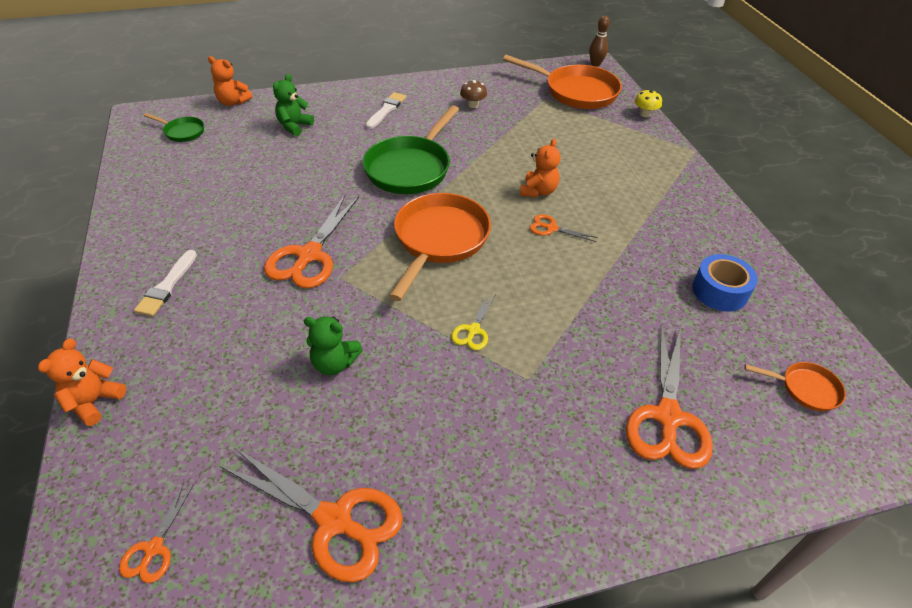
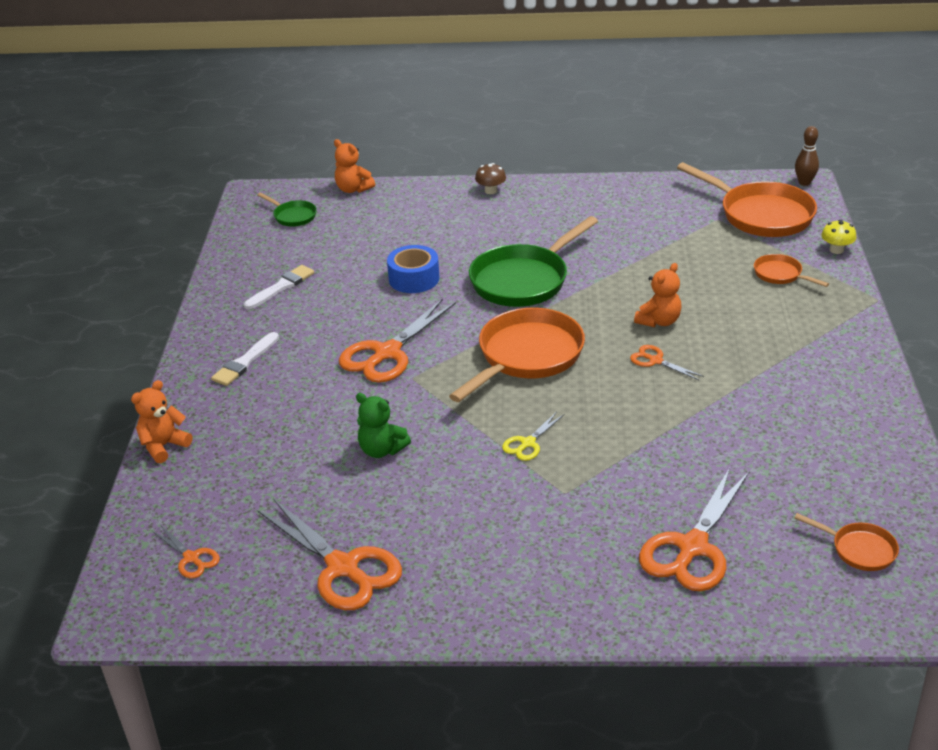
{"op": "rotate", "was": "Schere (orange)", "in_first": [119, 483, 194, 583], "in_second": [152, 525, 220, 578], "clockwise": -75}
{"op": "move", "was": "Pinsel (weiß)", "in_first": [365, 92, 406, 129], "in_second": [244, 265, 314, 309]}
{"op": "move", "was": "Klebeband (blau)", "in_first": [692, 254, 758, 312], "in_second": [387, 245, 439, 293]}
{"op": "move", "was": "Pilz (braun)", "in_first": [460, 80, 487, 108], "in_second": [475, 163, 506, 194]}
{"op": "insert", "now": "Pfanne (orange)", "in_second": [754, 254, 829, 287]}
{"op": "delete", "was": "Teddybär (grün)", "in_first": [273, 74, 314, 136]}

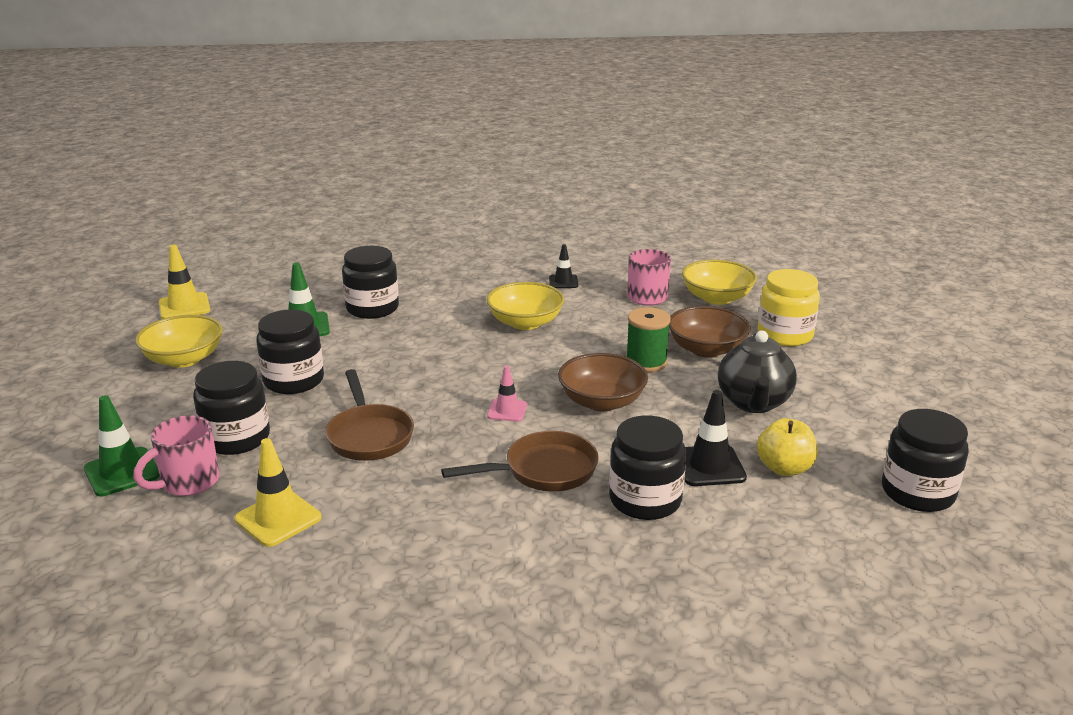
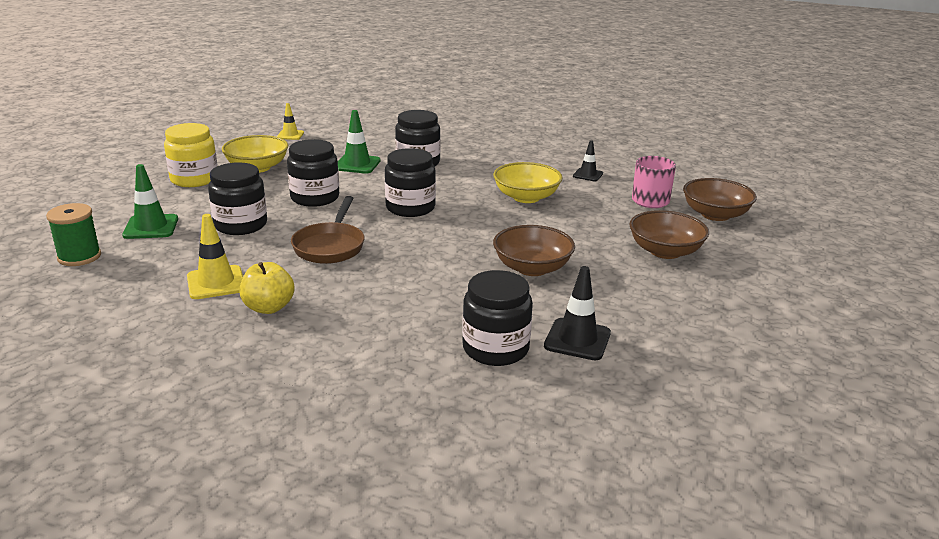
{"op": "move", "was": "Garnrolle (grün)", "in_first": [626, 307, 671, 372], "in_second": [46, 203, 101, 266]}
{"op": "move", "was": "Einmachglas (gelb)", "in_first": [757, 269, 820, 346], "in_second": [164, 123, 217, 187]}
{"op": "move", "was": "Apfel (gelb)", "in_first": [757, 418, 818, 476], "in_second": [240, 262, 295, 314]}
{"op": "resize", "was": "Leitkegel (gelb)", "in_first": [159, 244, 210, 319], "in_second": [277, 103, 304, 140], "ratio": 0.64}
{"op": "move", "was": "Einmachglas (schwarz)", "in_first": [882, 409, 969, 512], "in_second": [385, 148, 436, 217]}
{"op": "recolor", "was": "Schüssel (gelb)", "now": "Schüssel (braun)", "in_first": [682, 260, 757, 305], "in_second": [683, 178, 757, 221]}
{"op": "delete", "was": "Tasse (rosa)", "in_first": [133, 415, 220, 496]}
{"op": "delete", "was": "Pfanne (braun)", "in_first": [441, 431, 599, 492]}
{"op": "delete", "was": "Leitkegel (rosa)", "in_first": [487, 366, 527, 422]}
{"op": "delete", "was": "Teekanne (schwarz)", "in_first": [718, 330, 797, 413]}

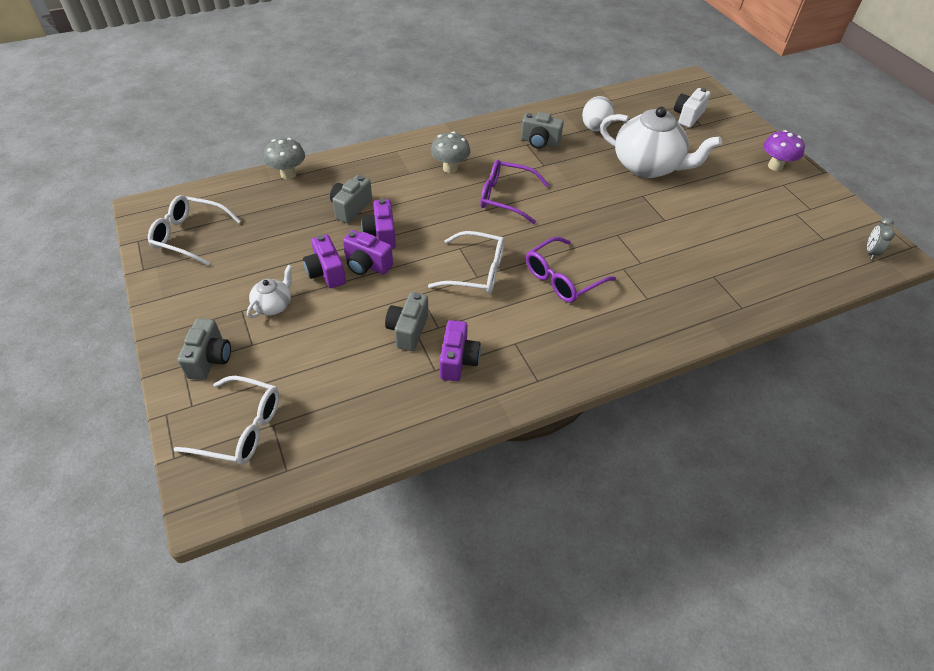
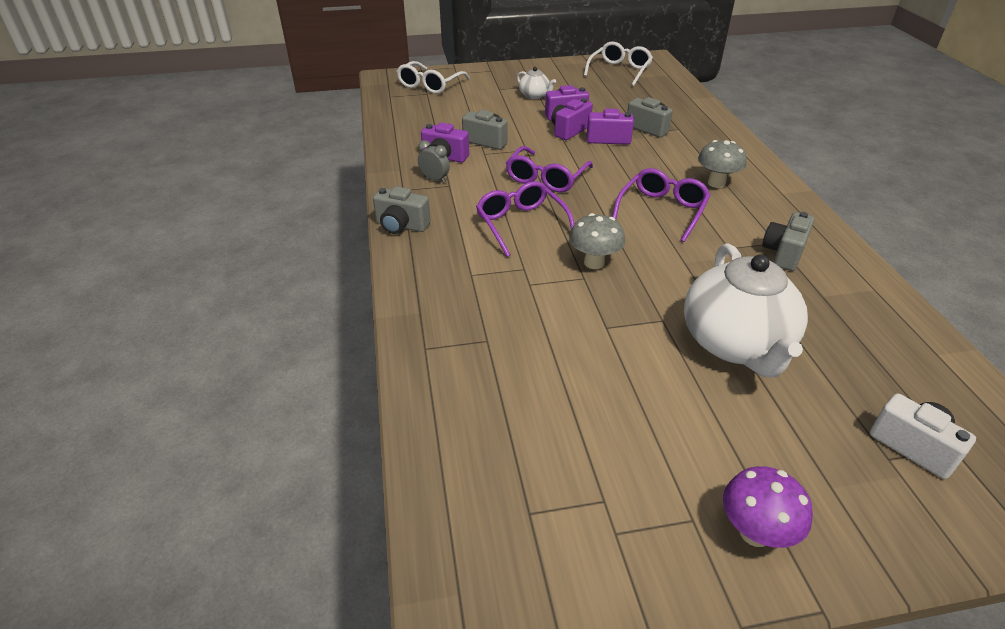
{"op": "move", "was": "Kamera (grau)", "in_first": [177, 318, 231, 380], "in_second": [373, 186, 431, 234]}
{"op": "move", "was": "Wecker (grau)", "in_first": [867, 217, 895, 260], "in_second": [418, 140, 450, 183]}
{"op": "recolor", "was": "Brille (weiß)", "now": "Brille (lila)", "in_first": [428, 231, 504, 294], "in_second": [506, 146, 593, 192]}
{"op": "move", "was": "Pilz (grau)", "in_first": [264, 138, 305, 180], "in_second": [569, 213, 625, 269]}
{"op": "rotate", "was": "Teekanne (weiß)", "in_first": [600, 107, 722, 178], "in_second": [684, 244, 808, 377], "clockwise": -45}
{"op": "delete", "was": "Ei (weiß)", "in_first": [582, 96, 614, 131]}

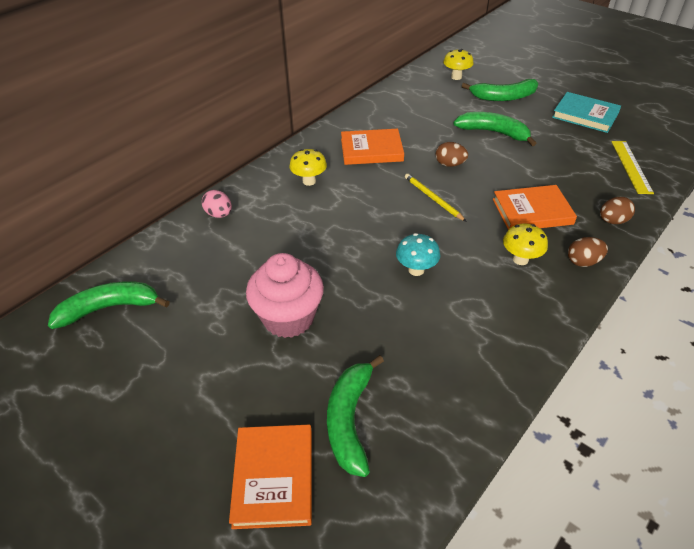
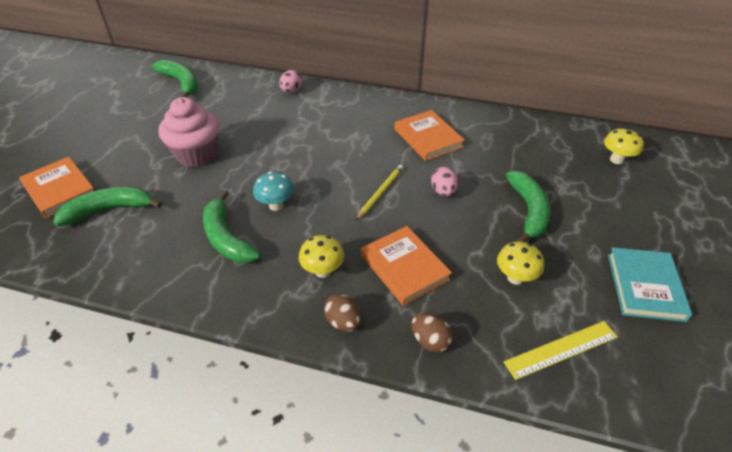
{"op": "rotate", "was": "Buch (orange)", "in_first": [229, 425, 312, 529], "in_second": [19, 157, 94, 219], "clockwise": 75}
{"op": "move", "was": "Banane (grün)", "in_first": [462, 79, 538, 101], "in_second": [203, 190, 260, 263]}
{"op": "recolor", "was": "Ei (braun)", "now": "Ei (rosa)", "in_first": [436, 142, 468, 167], "in_second": [431, 167, 458, 196]}
{"op": "move", "was": "Pilz (gelb)", "in_first": [289, 149, 327, 186], "in_second": [497, 241, 544, 285]}

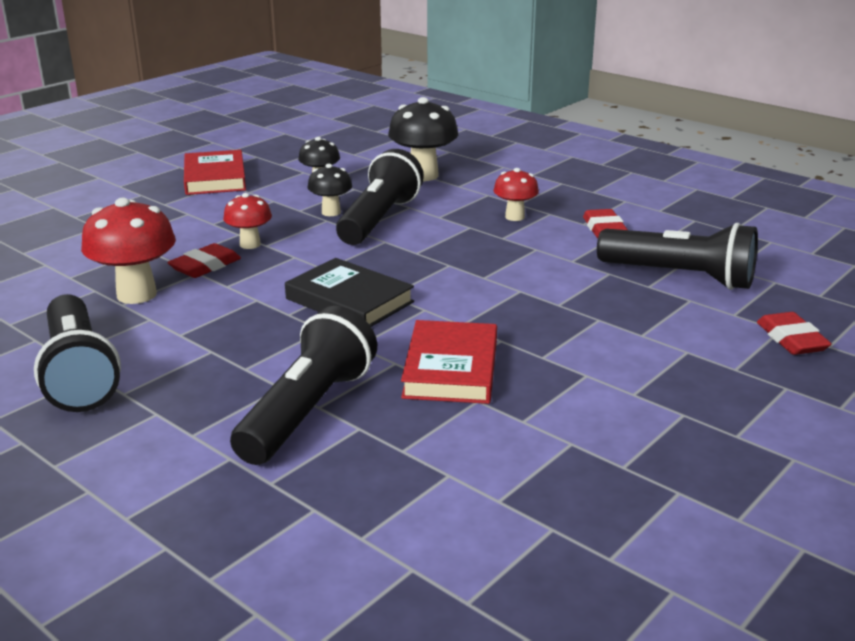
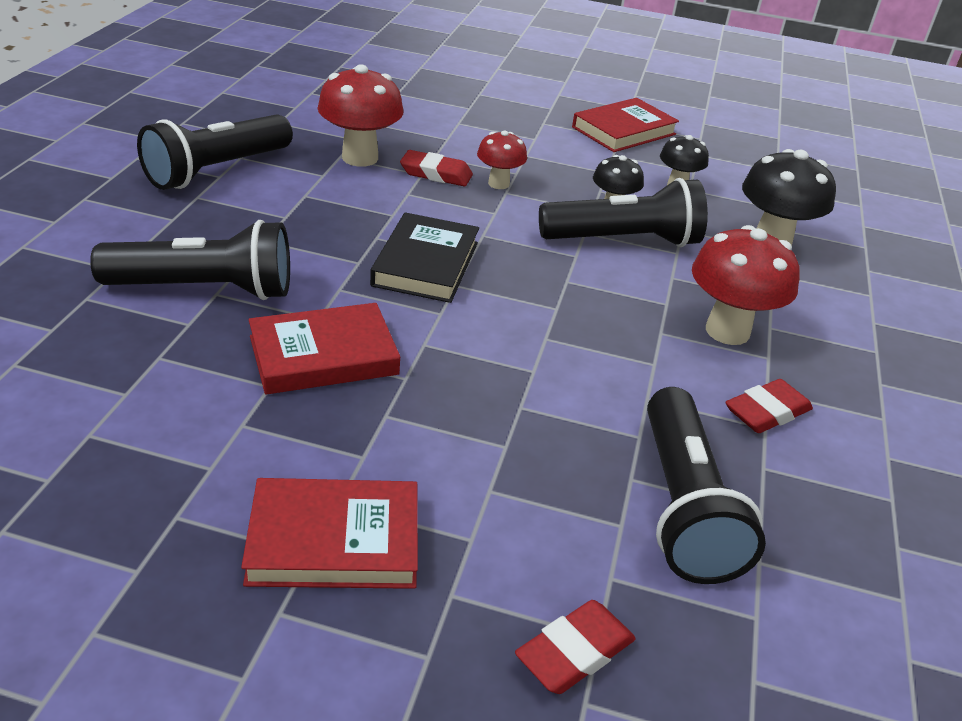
{"op": "insert", "now": "Buch (rot)", "in_second": [241, 478, 418, 589]}
{"op": "resize", "was": "Pilz (rot)", "in_first": [494, 168, 539, 221], "in_second": [692, 225, 799, 345], "ratio": 1.7}

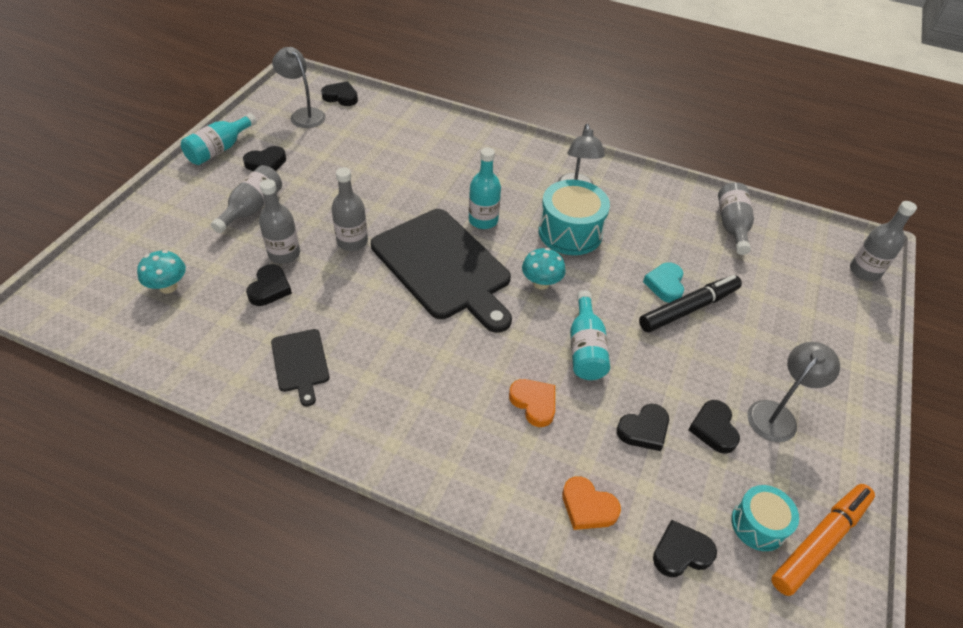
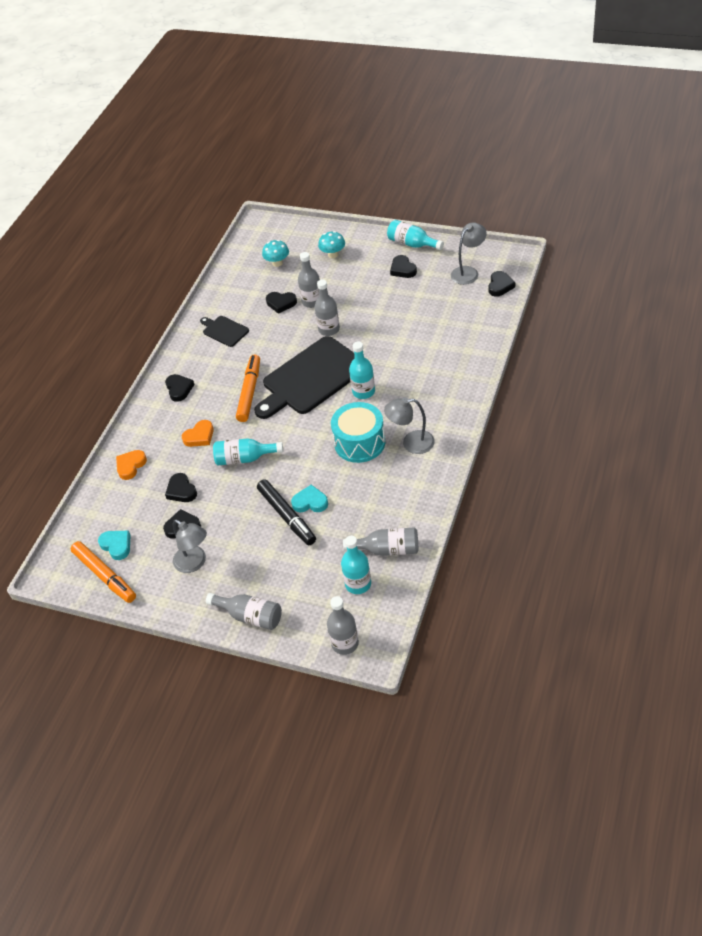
{"op": "replace", "was": "Trommel (türkis)", "now": "Herz (türkis)", "in_first": [731, 485, 799, 551], "in_second": [98, 531, 130, 560]}
{"op": "move", "was": "Herz (schwarz)", "in_first": [653, 520, 717, 577], "in_second": [165, 374, 194, 402]}
{"op": "rotate", "was": "Schneidebrett (schwarz)", "in_first": [271, 329, 330, 407], "in_second": [200, 316, 249, 347], "clockwise": 60}
{"op": "move", "was": "Flasche (grau)", "in_first": [211, 165, 282, 233], "in_second": [206, 593, 282, 630]}
{"op": "insert", "now": "Filzstift (orange)", "in_second": [236, 354, 260, 422]}
{"op": "move", "was": "Pilz (türkis)", "in_first": [522, 248, 566, 290], "in_second": [318, 231, 345, 258]}
{"op": "insert", "now": "Flasche (türkis)", "in_second": [341, 536, 371, 594]}

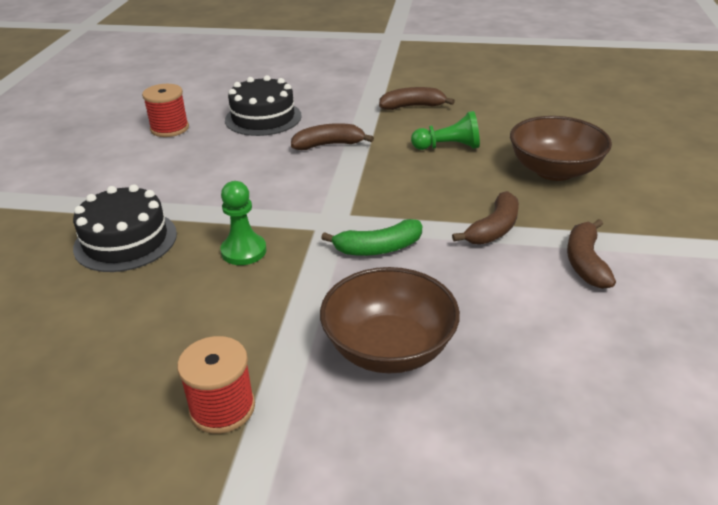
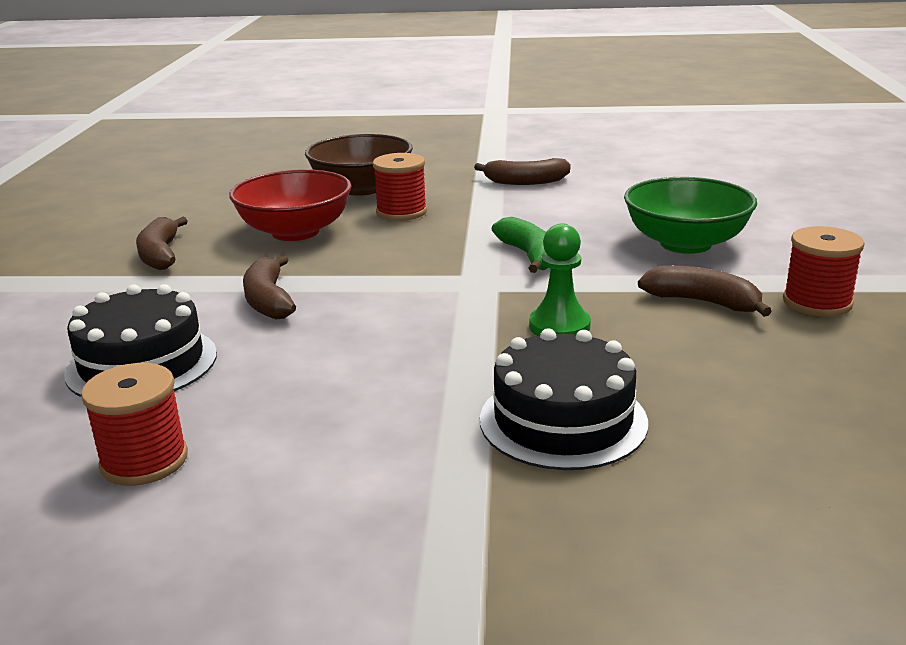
{"op": "replace", "was": "Bauer (grün)", "now": "Schüssel (rot)", "in_first": [411, 111, 480, 150], "in_second": [229, 169, 352, 241]}
{"op": "insert", "now": "Garnrolle (rot)", "in_second": [373, 153, 427, 221]}
{"op": "recolor", "was": "Schüssel (braun)", "now": "Schüssel (grün)", "in_first": [320, 267, 460, 374], "in_second": [624, 177, 757, 254]}
{"op": "move", "was": "Banane (braun)", "in_first": [452, 191, 519, 245], "in_second": [638, 265, 772, 317]}

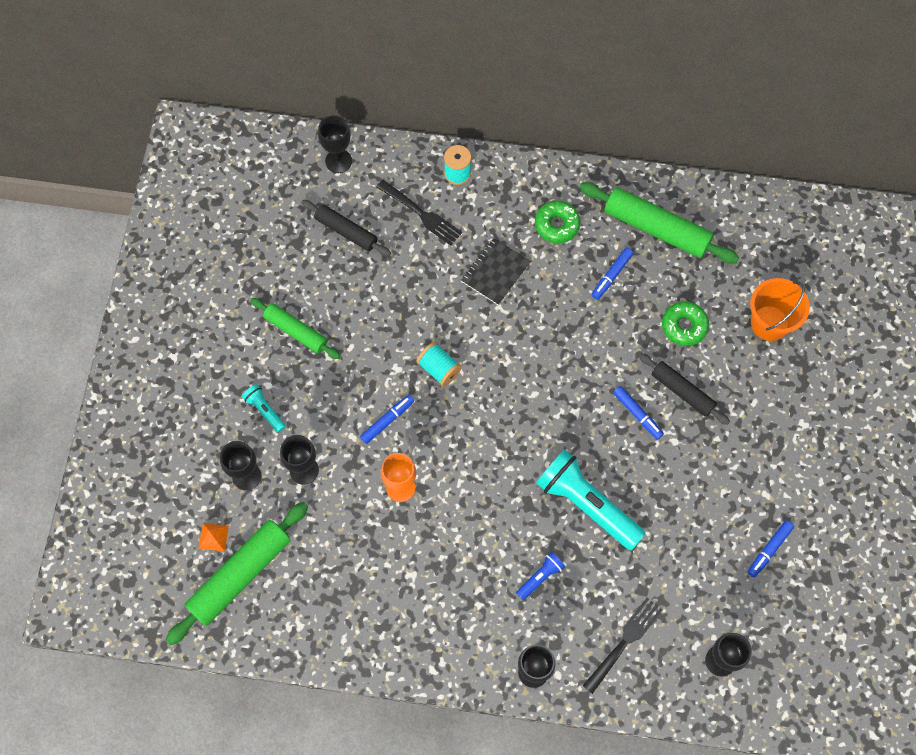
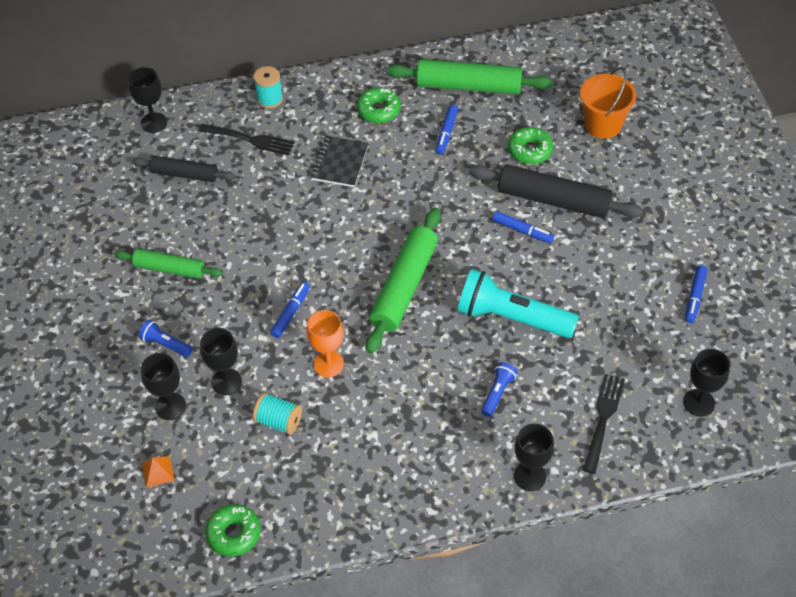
{"op": "recolor", "was": "Taschenlampe (türkis)", "now": "Taschenlampe (blau)", "in_first": [242, 384, 286, 433], "in_second": [139, 320, 193, 357]}
{"op": "insert", "now": "Donut (grün)", "in_second": [205, 504, 261, 557]}
{"op": "move", "was": "Garnrolle (türkis)", "in_first": [416, 342, 462, 387], "in_second": [253, 393, 302, 435]}
{"op": "move", "was": "Nudelholz (grün)", "in_first": [166, 502, 308, 645], "in_second": [366, 208, 441, 354]}
{"op": "resize", "was": "Nudelholz (schwarz)", "in_first": [639, 353, 730, 425], "in_second": [469, 164, 643, 218], "ratio": 1.63}

